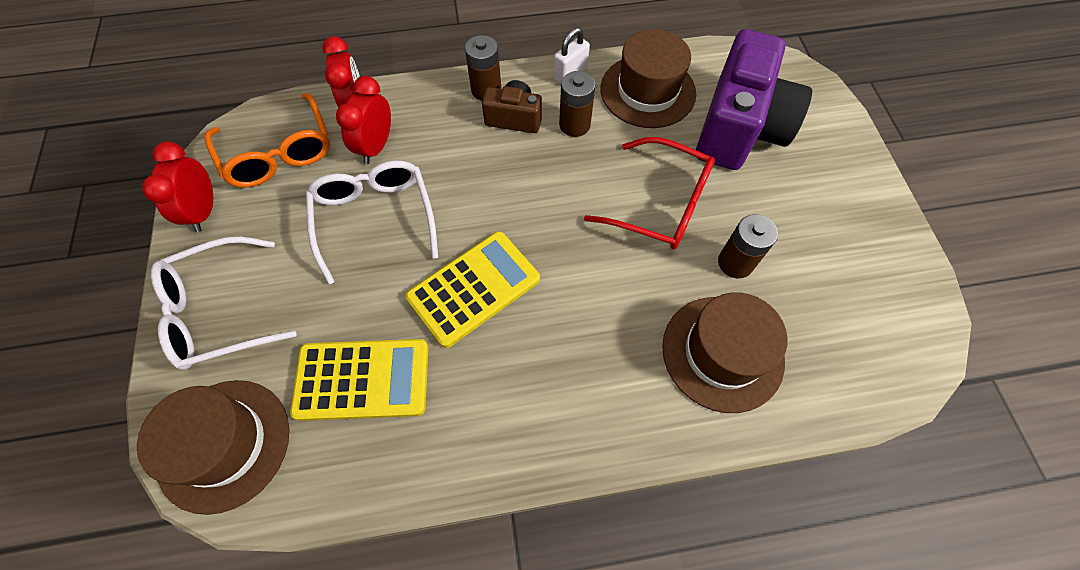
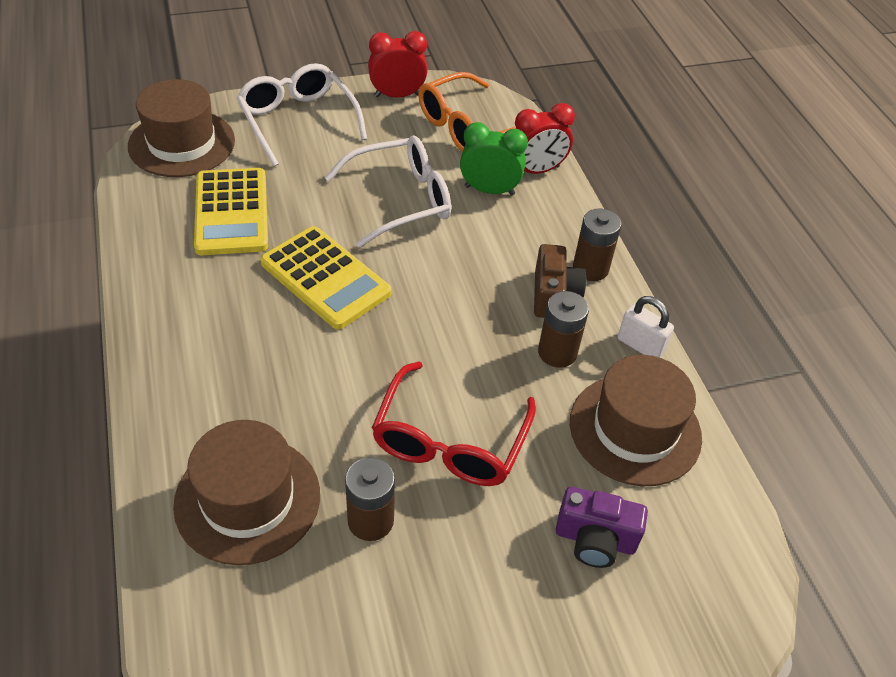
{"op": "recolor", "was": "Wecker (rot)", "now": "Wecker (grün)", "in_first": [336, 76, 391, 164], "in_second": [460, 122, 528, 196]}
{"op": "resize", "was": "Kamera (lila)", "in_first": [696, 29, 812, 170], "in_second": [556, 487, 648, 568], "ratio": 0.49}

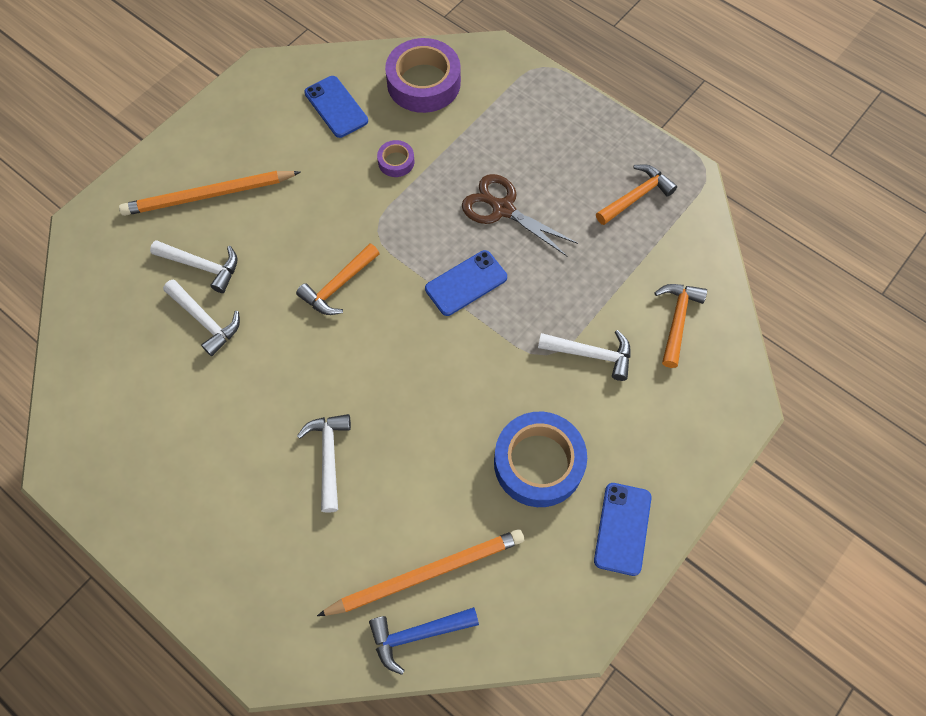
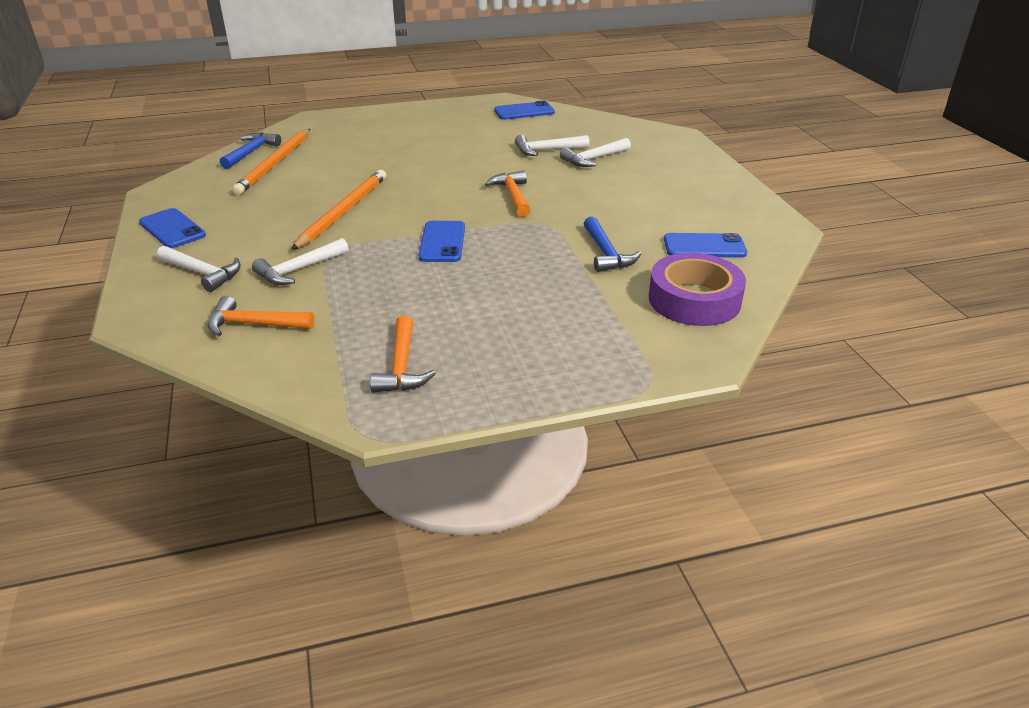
{"op": "move", "was": "Hammer (weiß)", "in_first": [297, 414, 351, 513], "in_second": [157, 246, 241, 292]}
{"op": "rotate", "was": "Hammer (orange)", "in_first": [654, 284, 707, 368], "in_second": [208, 296, 314, 336], "clockwise": 135}
{"op": "move", "was": "Bleistift (orange)", "in_first": [119, 171, 301, 216], "in_second": [291, 170, 386, 250]}
{"op": "insert", "now": "Handy (blau)", "in_second": [494, 101, 555, 120]}
{"op": "replace", "was": "Klebeband (lila)", "now": "Hammer (blau)", "in_first": [377, 140, 414, 177], "in_second": [584, 217, 641, 272]}
{"op": "delete", "was": "Schere (braun)", "in_first": [462, 174, 578, 256]}
{"op": "delete", "was": "Klebeband (blau)", "in_first": [494, 412, 587, 507]}

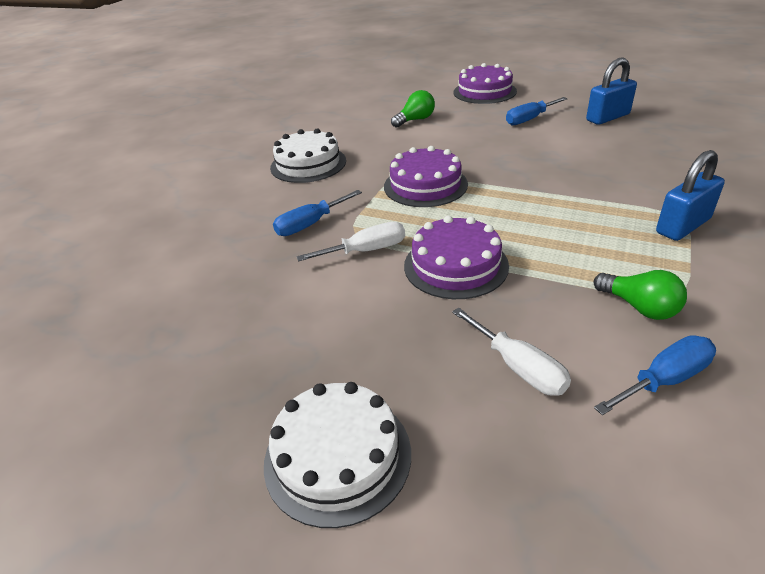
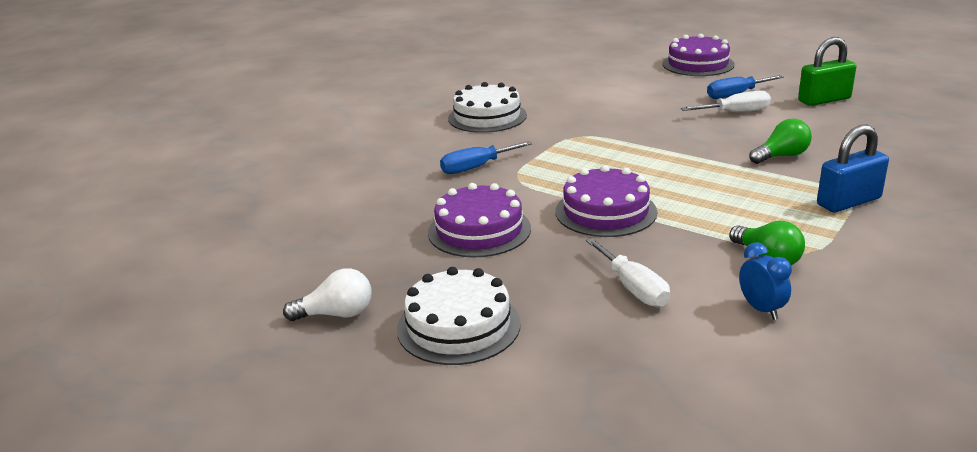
{"op": "insert", "now": "Glühbirne (weiß)", "in_second": [283, 268, 372, 321]}
{"op": "move", "was": "Kuchen (lila)", "in_first": [384, 146, 468, 207], "in_second": [428, 183, 531, 257]}
{"op": "move", "was": "Schraubenzieher (weiß)", "in_first": [296, 222, 405, 261], "in_second": [681, 91, 771, 112]}
{"op": "replace", "was": "Schraubenzieher (blau)", "now": "Wecker (blau)", "in_first": [594, 335, 716, 415], "in_second": [739, 242, 792, 320]}
{"op": "move", "was": "Glühbirne (grün)", "in_first": [391, 90, 435, 128], "in_second": [749, 119, 812, 164]}
{"op": "recolor", "was": "Vorhängeschloss (blau)", "now": "Vorhängeschloss (grün)", "in_first": [586, 58, 637, 125], "in_second": [798, 37, 856, 106]}

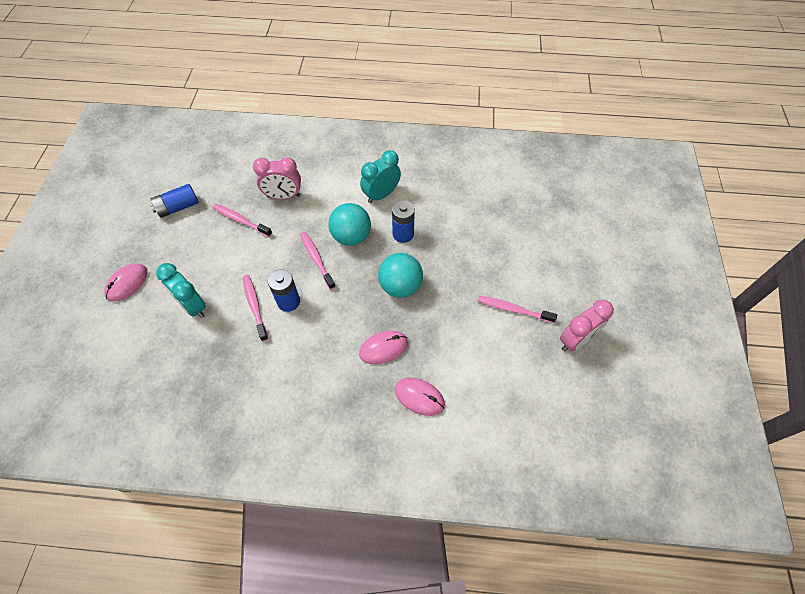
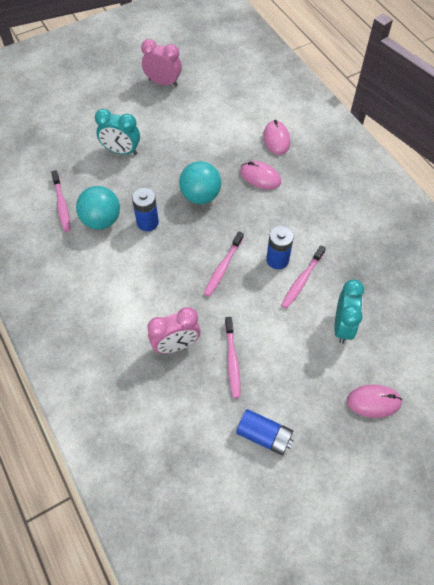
{"op": "move", "was": "Zahnbürste (rosa)", "in_first": [478, 296, 557, 323], "in_second": [51, 170, 71, 232]}
{"op": "move", "was": "Ball (türkis)", "in_first": [328, 203, 371, 246], "in_second": [76, 186, 120, 230]}
{"op": "move", "was": "Wecker (türkis)", "in_first": [360, 150, 401, 203], "in_second": [95, 109, 140, 155]}
{"op": "rotate", "was": "Wecker (rosa)", "in_first": [253, 157, 301, 200], "in_second": [147, 307, 201, 354], "clockwise": 105}

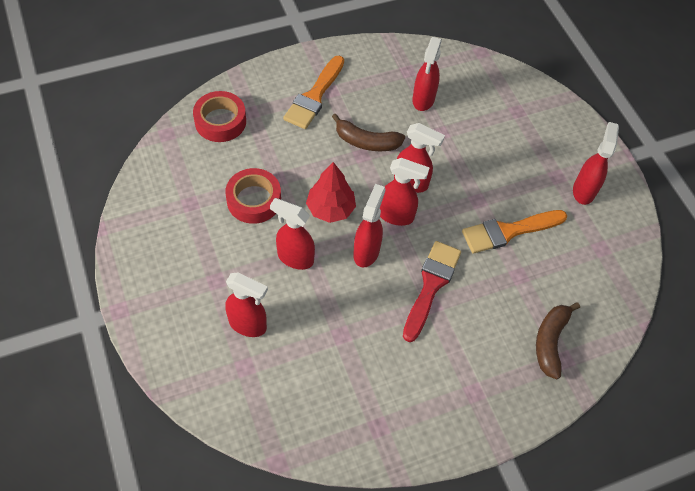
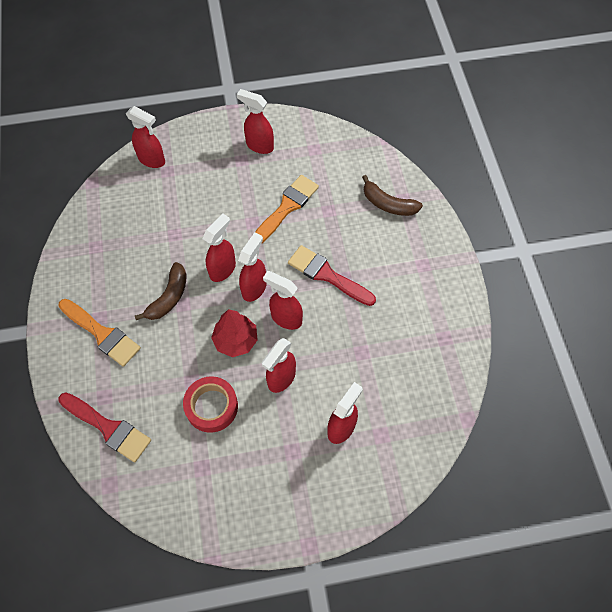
{"op": "replace", "was": "Klebeband (rot)", "now": "Pinsel (rot)", "in_first": [193, 91, 246, 142], "in_second": [58, 392, 151, 462]}
{"op": "move", "was": "Sprühflasche (rot)", "in_first": [412, 37, 442, 111], "in_second": [126, 106, 165, 168]}
{"op": "rotate", "was": "Pinsel (orange)", "in_first": [462, 210, 567, 254], "in_second": [255, 175, 319, 244], "clockwise": -135}

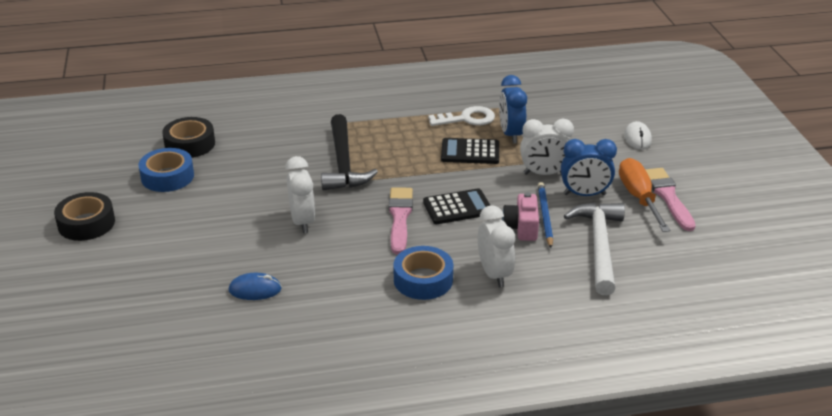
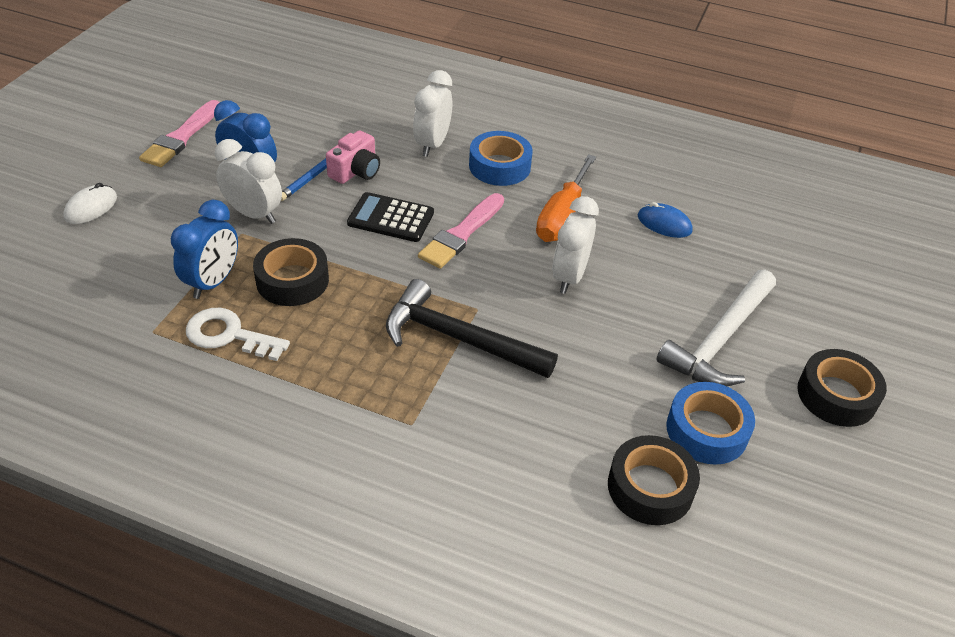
{"op": "replace", "was": "Taschenrechner (schwarz)", "now": "Klebeband (schwarz)", "in_first": [441, 138, 499, 164], "in_second": [253, 238, 329, 306]}
{"op": "rotate", "was": "Hammer (schwarz)", "in_first": [321, 114, 378, 190], "in_second": [386, 279, 558, 378], "clockwise": -90}
{"op": "move", "was": "Schraubenzieher (orange)", "in_first": [619, 158, 670, 232], "in_second": [536, 154, 596, 242]}
{"op": "move", "was": "Hammer (weiß)", "in_first": [564, 203, 625, 295], "in_second": [656, 269, 776, 386]}

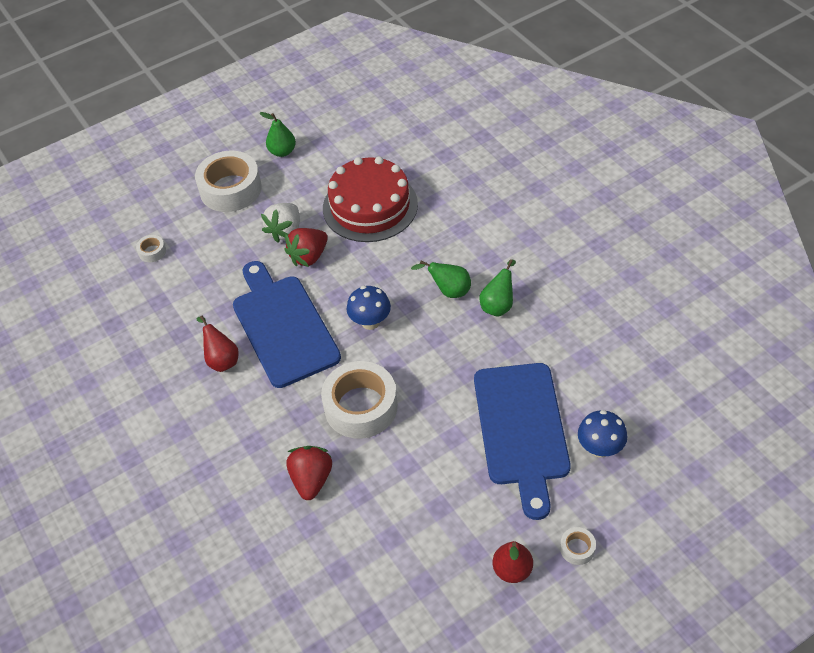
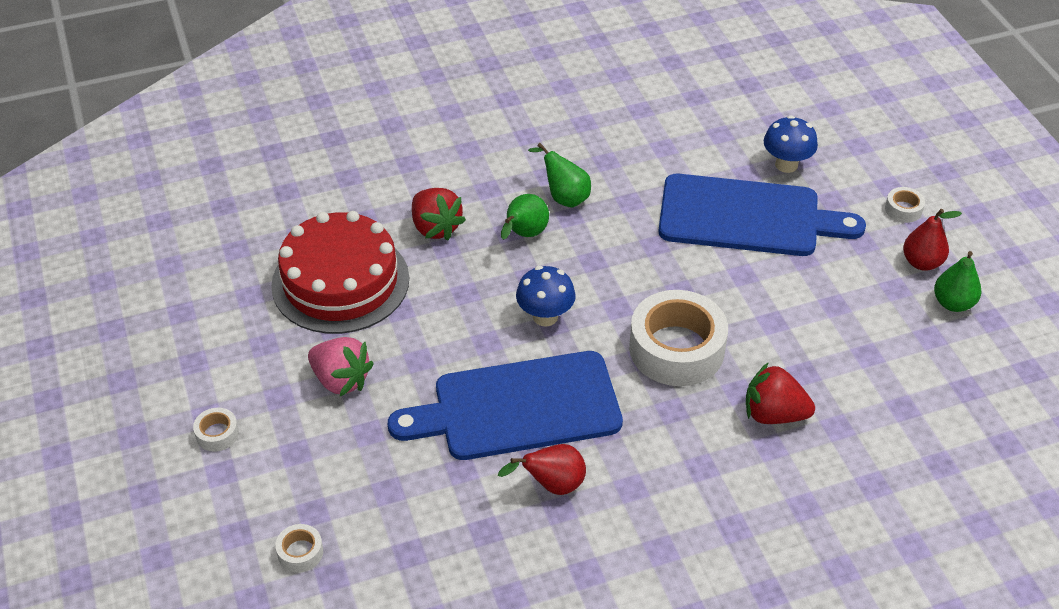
{"op": "resize", "was": "Klebeband (weiß)", "in_first": [195, 151, 262, 212], "in_second": [193, 408, 239, 452], "ratio": 0.42}
{"op": "recolor", "was": "Erdbeere (weiß)", "now": "Erdbeere (rosa)", "in_first": [261, 203, 300, 243], "in_second": [308, 337, 374, 396]}
{"op": "move", "was": "Erdbeere (rot)", "in_first": [284, 228, 328, 267], "in_second": [412, 188, 466, 240]}
{"op": "move", "was": "Birne (grün)", "in_first": [260, 112, 296, 157], "in_second": [934, 251, 981, 312]}

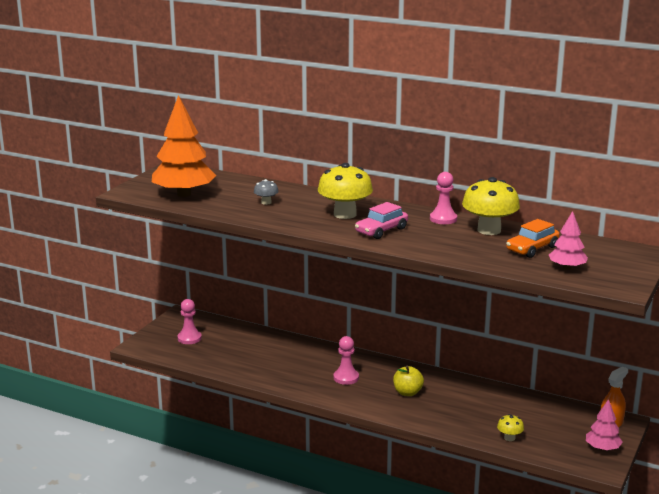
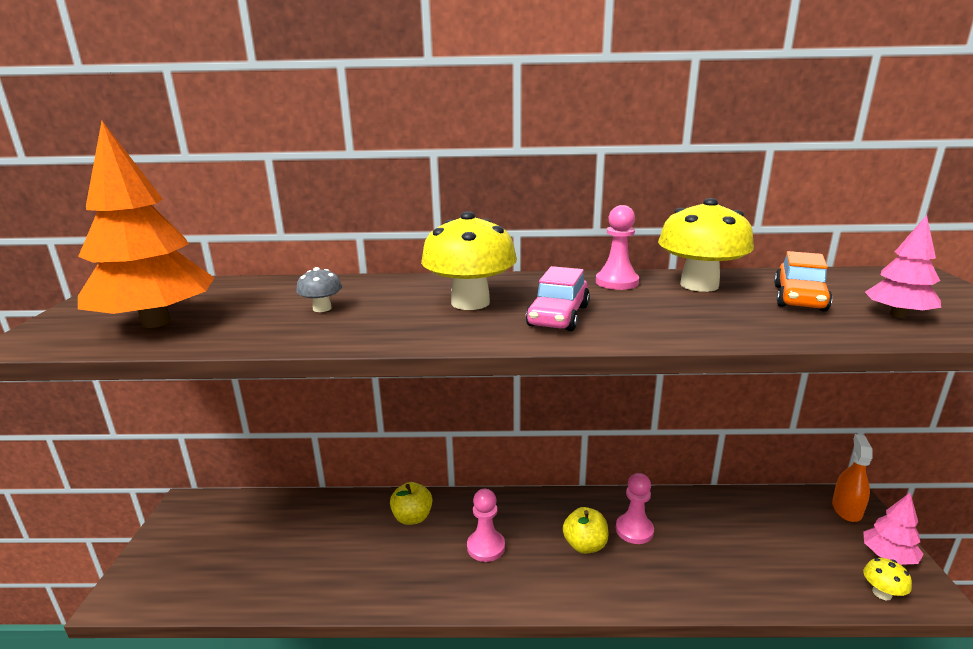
{"op": "insert", "now": "Apfel (gelb)", "in_second": [390, 482, 432, 525]}
{"op": "move", "was": "Bauer (rosa)", "in_first": [178, 299, 202, 344], "in_second": [616, 473, 654, 544]}
{"op": "move", "was": "Pilz (gelb)", "in_first": [497, 414, 524, 441], "in_second": [863, 558, 912, 600]}

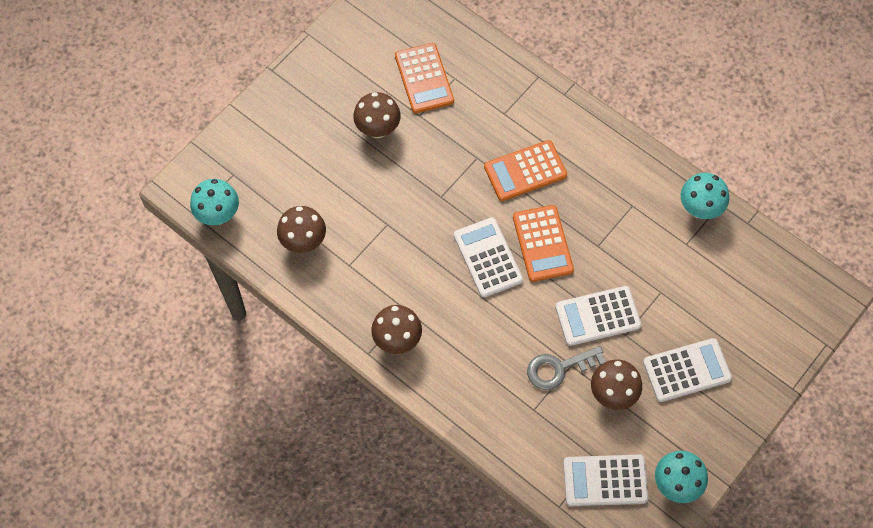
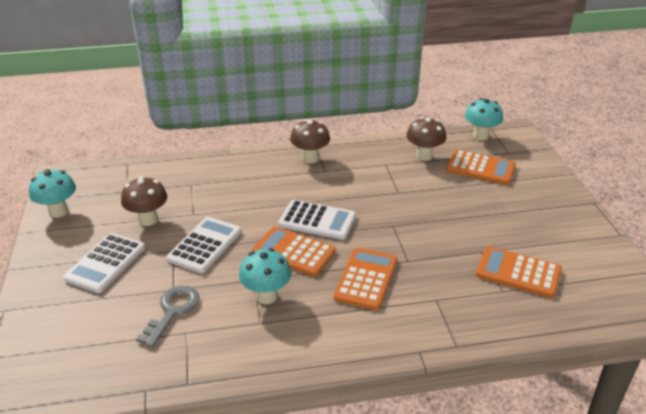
{"op": "move", "was": "Schlüssel (grau)", "in_first": [527, 346, 606, 390], "in_second": [136, 286, 200, 347]}
{"op": "move", "was": "Pilz (türkis)", "in_first": [680, 173, 729, 219], "in_second": [239, 248, 291, 304]}
{"op": "insert", "now": "Taschenrechner (orange)", "in_second": [446, 150, 516, 185]}
{"op": "delete", "was": "Pilz (braun)", "in_first": [353, 92, 401, 138]}
{"op": "delete", "was": "Taschenrechner (weiß)", "in_first": [563, 455, 648, 506]}

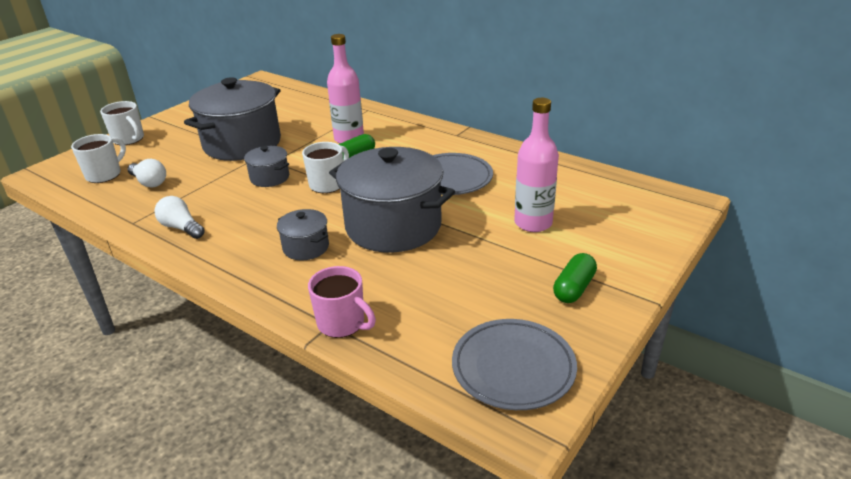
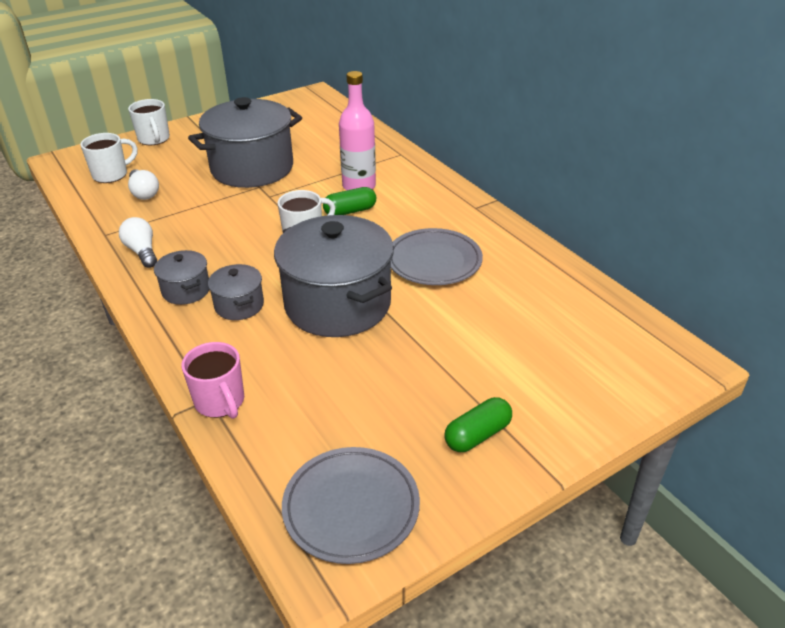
{"op": "move", "was": "Kochtopf (grau)", "in_first": [244, 146, 289, 187], "in_second": [154, 250, 209, 305]}
{"op": "delete", "was": "Flasche (rosa)", "in_first": [514, 98, 559, 232]}

